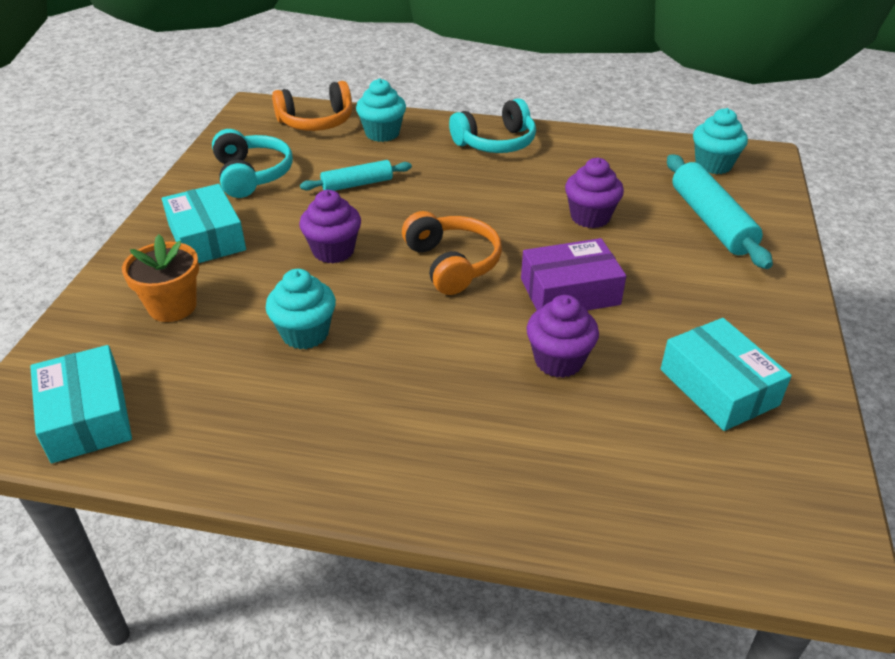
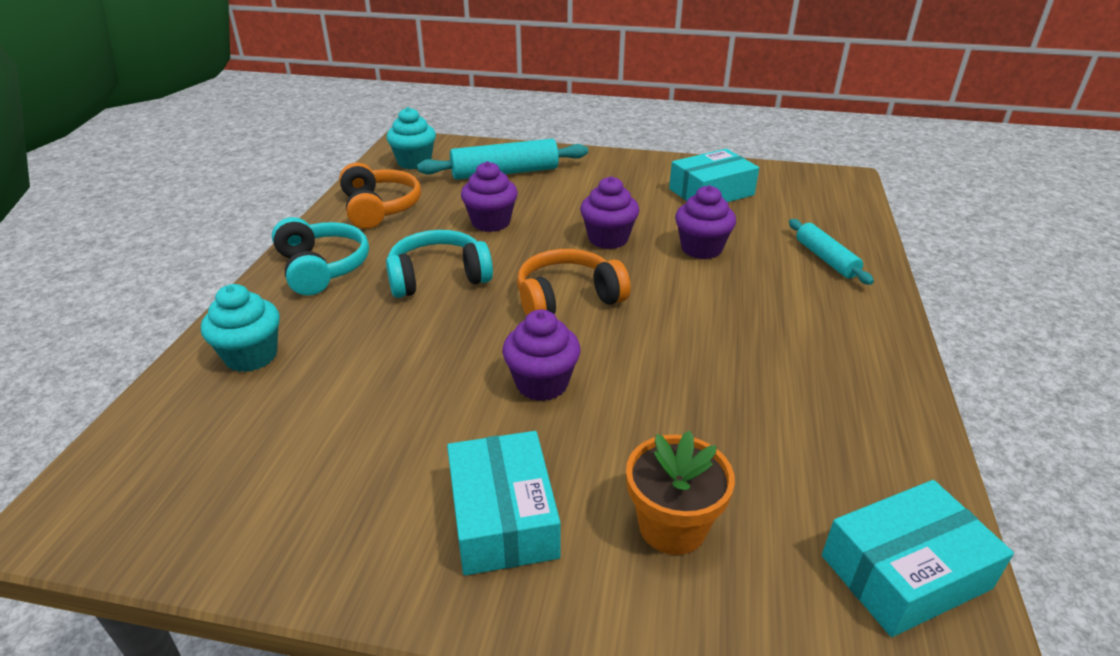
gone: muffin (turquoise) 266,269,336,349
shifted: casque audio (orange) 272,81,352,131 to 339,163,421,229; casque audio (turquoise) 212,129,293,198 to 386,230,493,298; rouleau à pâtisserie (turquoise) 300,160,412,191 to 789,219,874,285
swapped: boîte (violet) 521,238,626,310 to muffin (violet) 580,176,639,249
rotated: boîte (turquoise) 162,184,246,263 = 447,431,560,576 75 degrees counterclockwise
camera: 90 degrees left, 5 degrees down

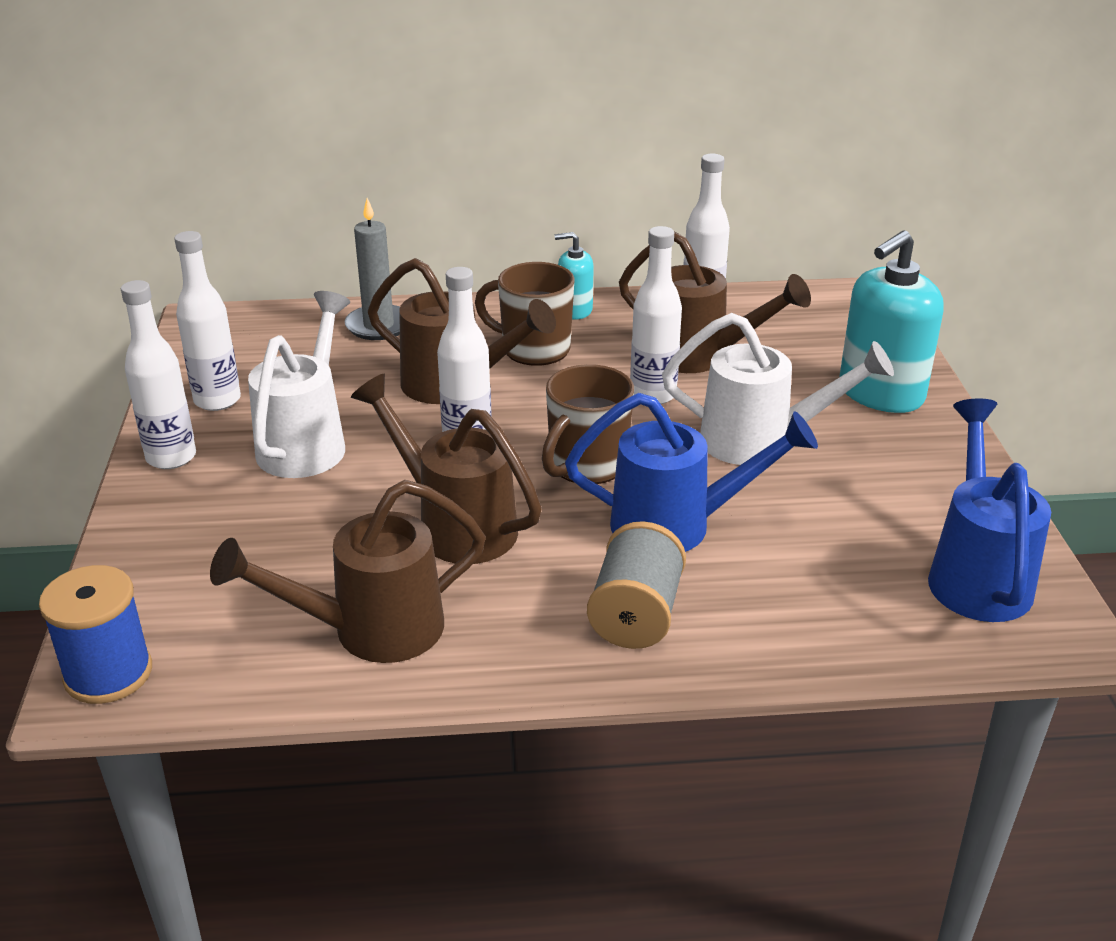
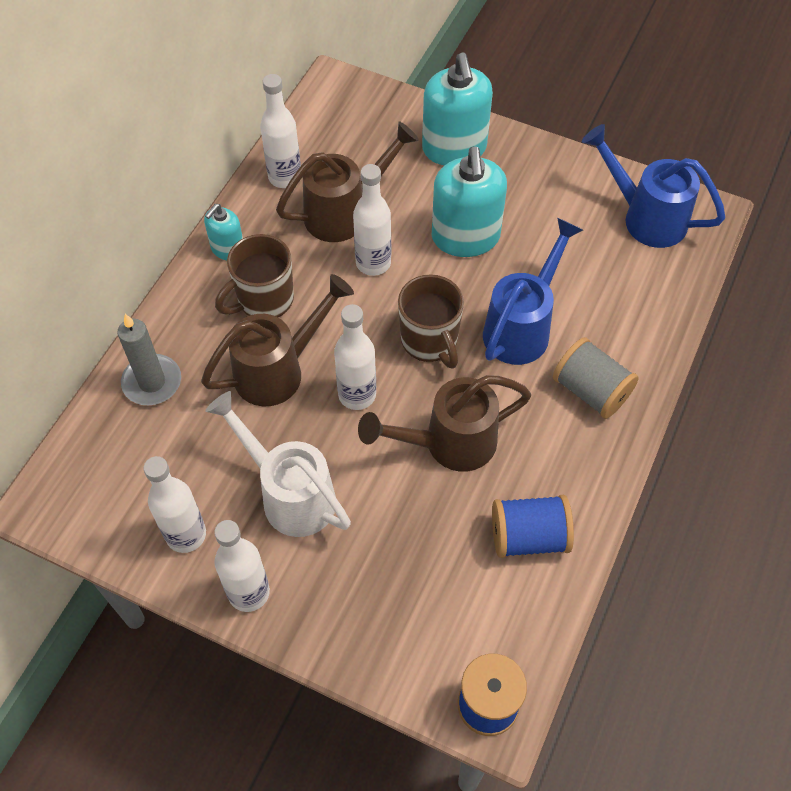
swapped: arrosoir (blanc) 662,313,894,465 to distributeur de savon (turquoise) 432,146,507,257; arrosoir (marron) 210,480,486,663 to bobine (bleu) 492,495,574,558
camera: 60 degrees left, 25 degrees up

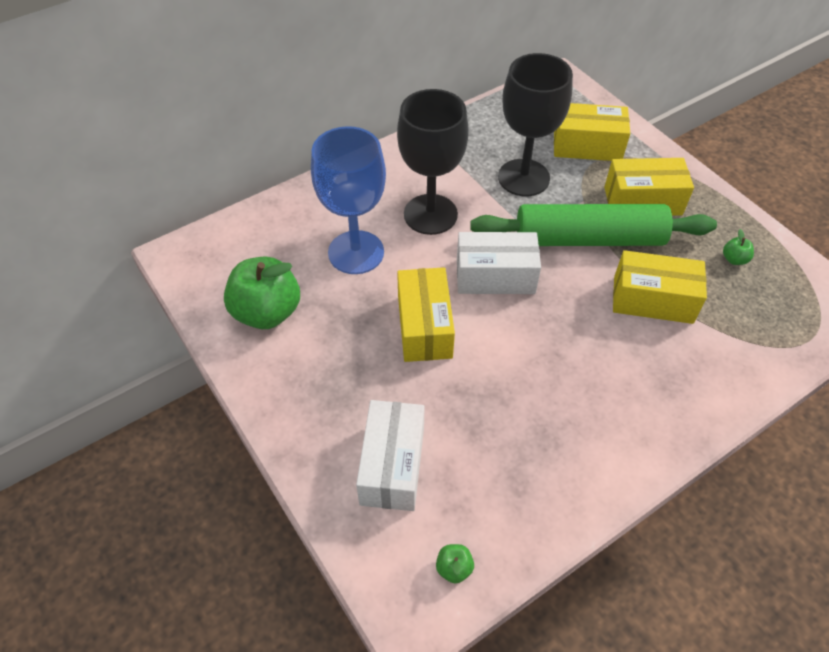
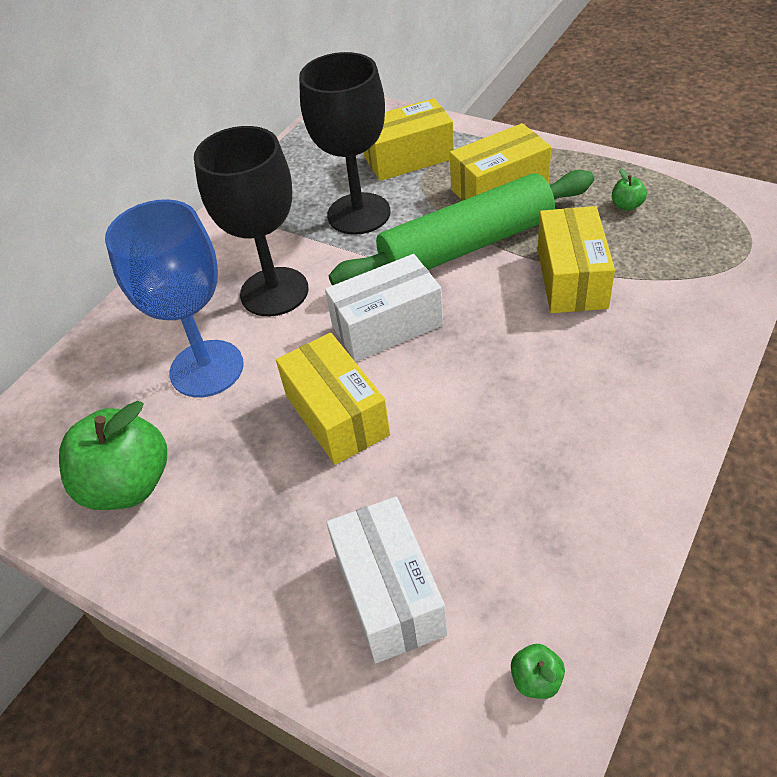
rotated: boîte (jaune) 613,250,707,324 = 538,206,615,313 75 degrees counterclockwise
camera: 20 degrees left, 5 degrees down

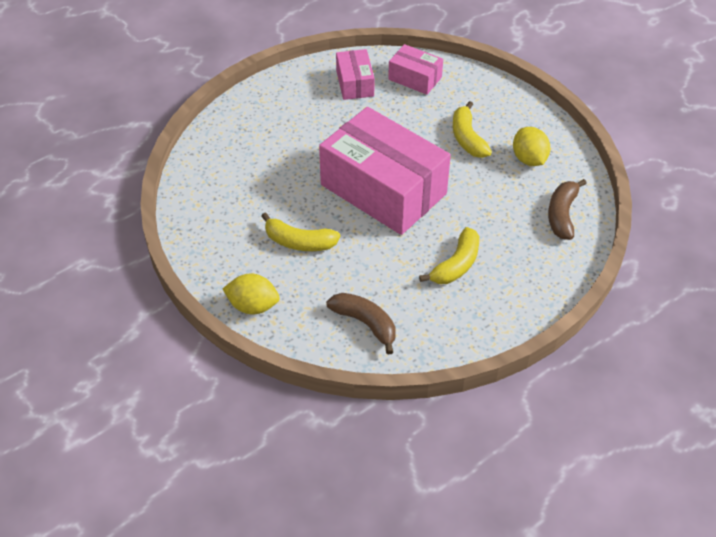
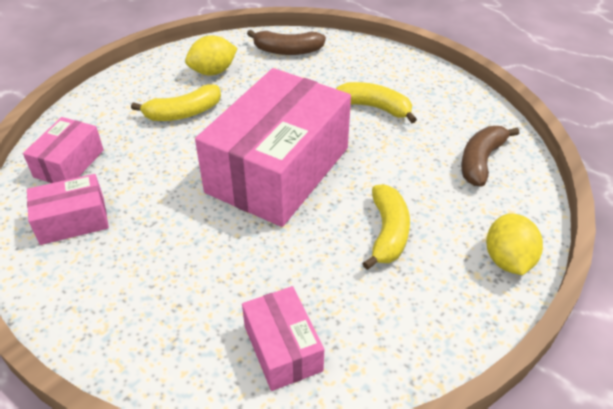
new: boîte (rose) 242,286,324,391
camera: 100 degrees left, 5 degrees down

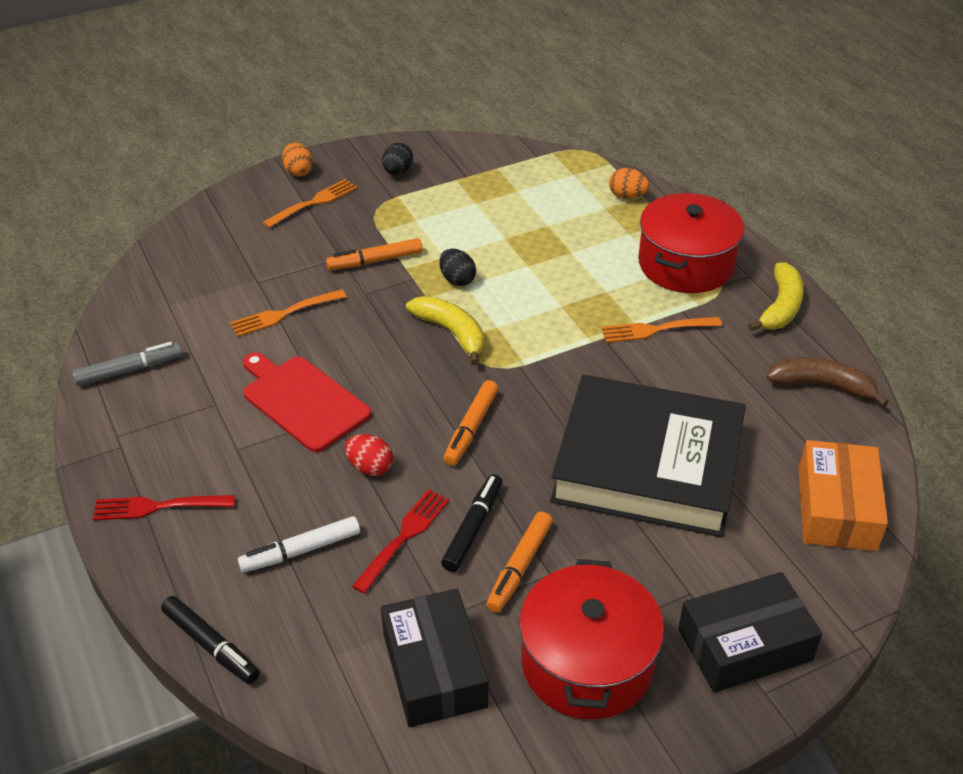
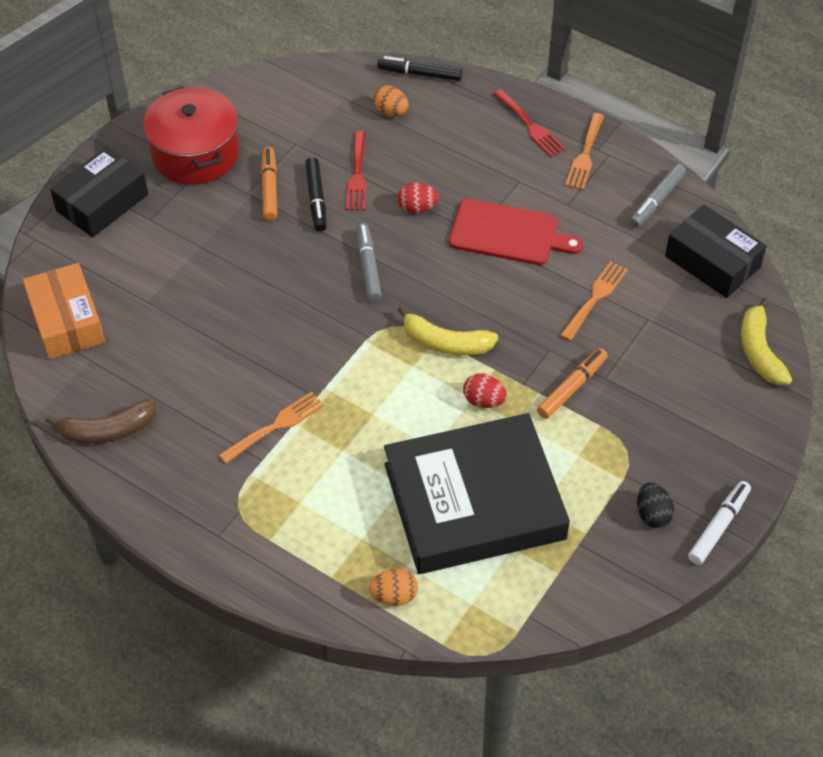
gone: marmite (rouge) 638,193,744,293
shifted: œuf (orange) 282,142,313,177 to 373,85,409,116; fourchette (orange) 262,179,357,228 to 565,113,604,190; banane (jaune) 748,262,804,331 to 741,298,792,385; livre (noir) 550,375,746,537 to 384,413,570,574; feutre (blanc) 238,516,360,572 to 688,481,751,565; boîte (noir) 381,589,488,727 to 665,205,767,298
repainted: œuf (noir) 439,249,476,286 to œuf (rouge) 463,373,507,408; feutre (orange) 443,380,498,466 to feutre (gris) 357,223,382,302
rotated: fourchette (rouge) 93,495,235,521 = 493,89,566,157 90 degrees clockwise
camera: 150 degrees right, 10 degrees up

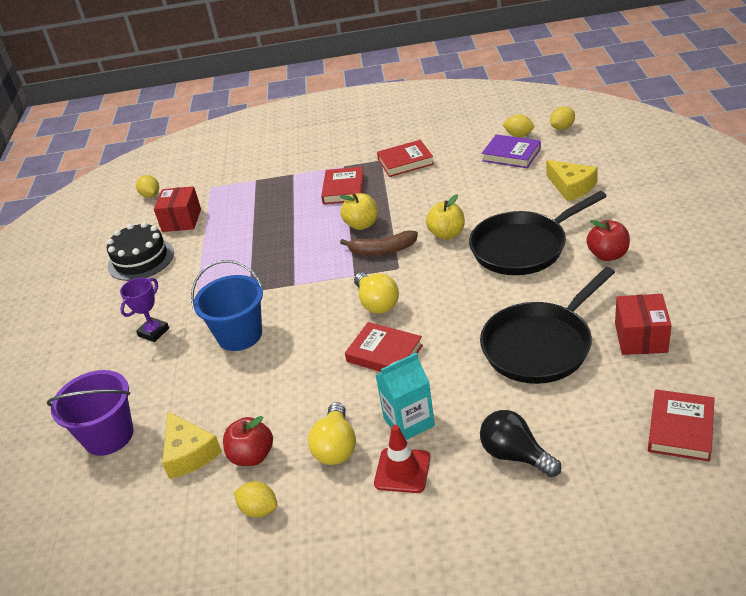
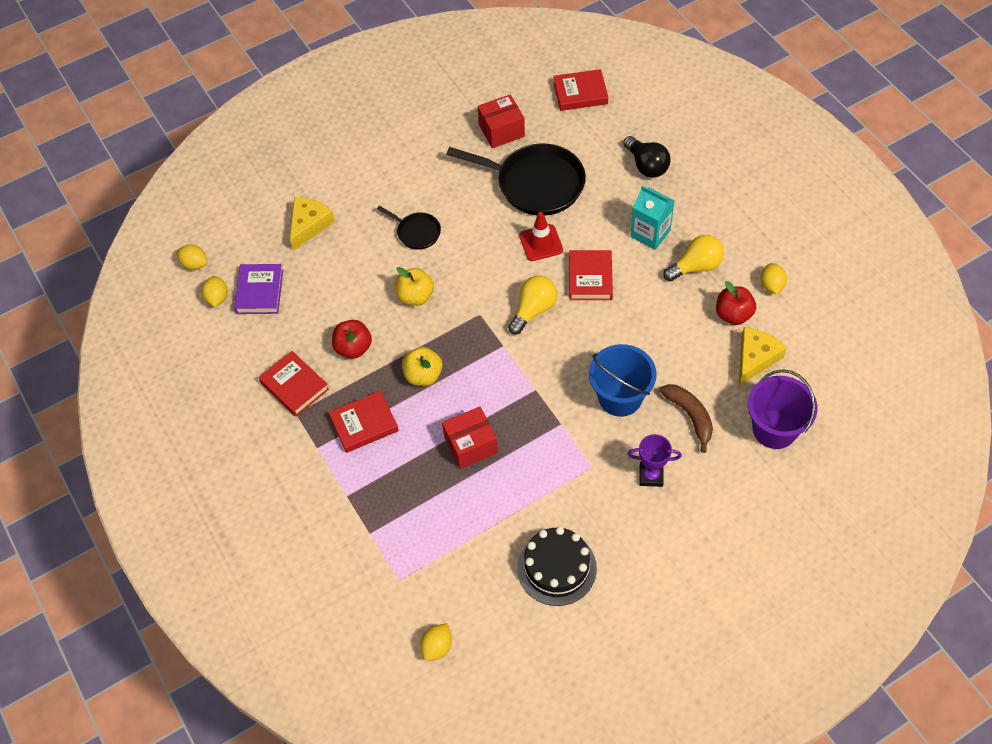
shifted: boîte (rouge) 154,186,201,232 to 442,407,498,469; pomme (rouge) 586,220,630,261 to 332,320,372,359; banane (marron) 340,230,418,256 to 659,384,713,453; cône de chantier (rouge) 374,425,431,493 to 519,212,563,261
rotated: ampoule (noir) 480,410,561,477 = 623,136,670,178 45 degrees counterclockwise
scaled: poêle (noir) 469,191,607,275 = 377,206,441,250 x0.50
camera: 120 degrees left, 20 degrees up

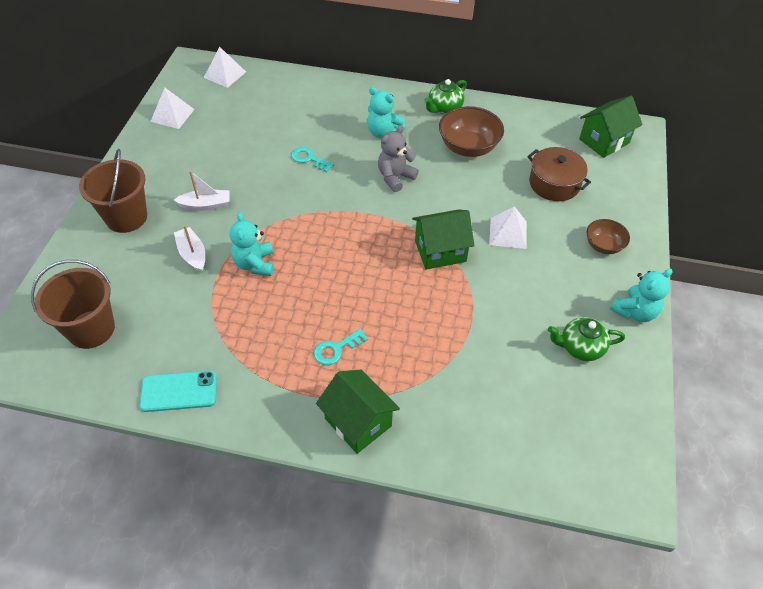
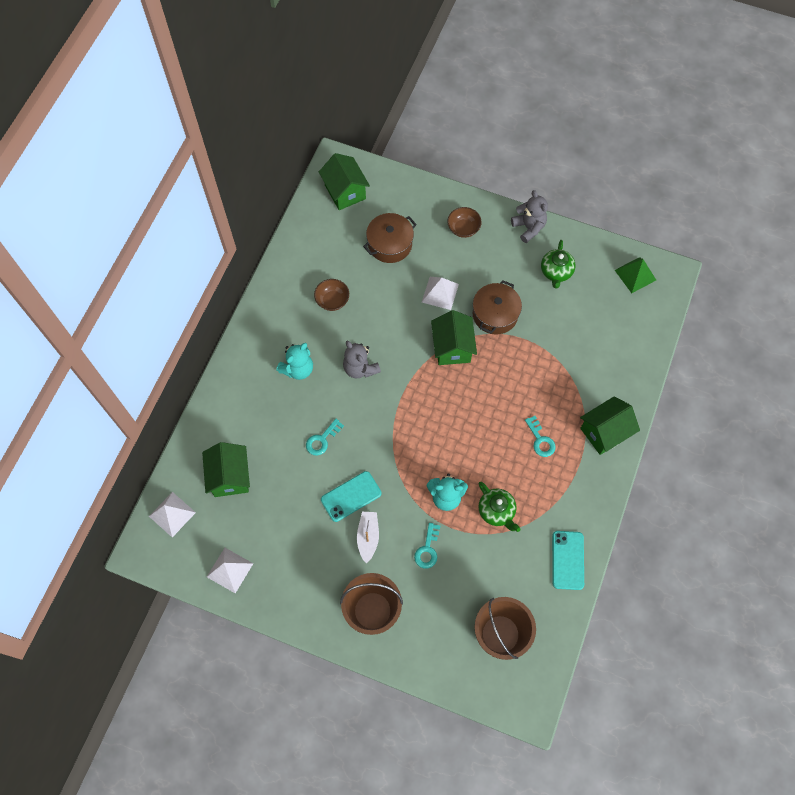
new: pyramide (vert) 615,257,656,293; marmite (marron) 473,280,522,335; maison (vert) 202,442,250,497; téléphone (turquoise) 321,471,381,522
shifted: théière (vert) 424,79,467,114 to 478,482,521,532
swapped: bateau (blanc) 174,225,205,272 to clé (turquoise) 414,523,440,569
repainted: ours en peluche (turquoise) 610,268,672,322 to ours en peluche (gris) 511,190,548,243
scaled: bol (marron) 439,106,504,157 = 314,279,349,311 x0.59
camera: 80 degrees left, 15 degrees up

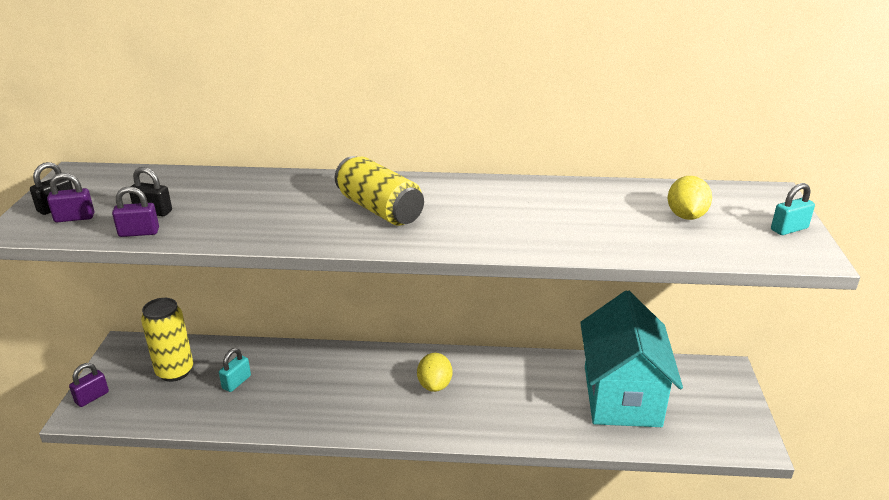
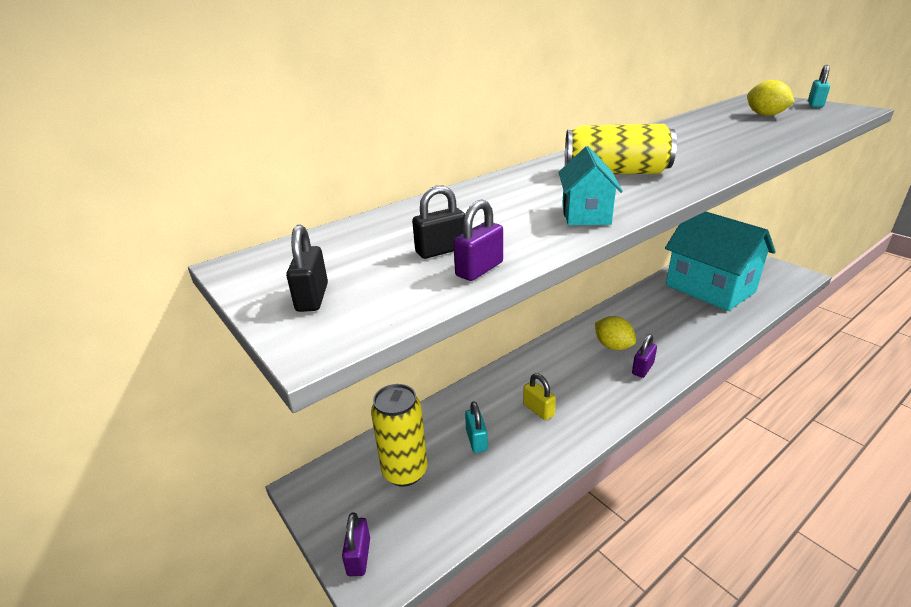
new: maison (turquoise) 558,146,623,225; cadenas (jaune) 523,373,556,420
shifted: cadenas (violet) 47,173,94,222 to 632,334,657,378
camera: 40 degrees left, 0 degrees up

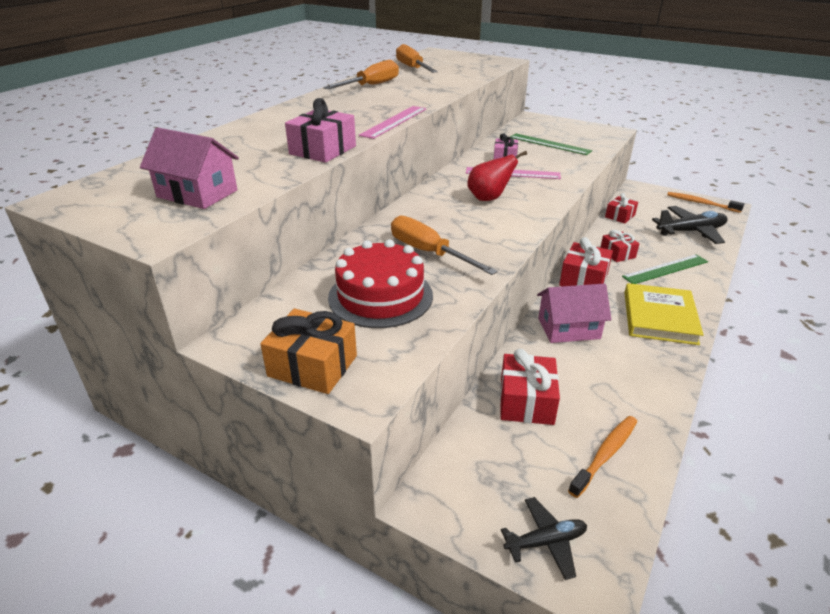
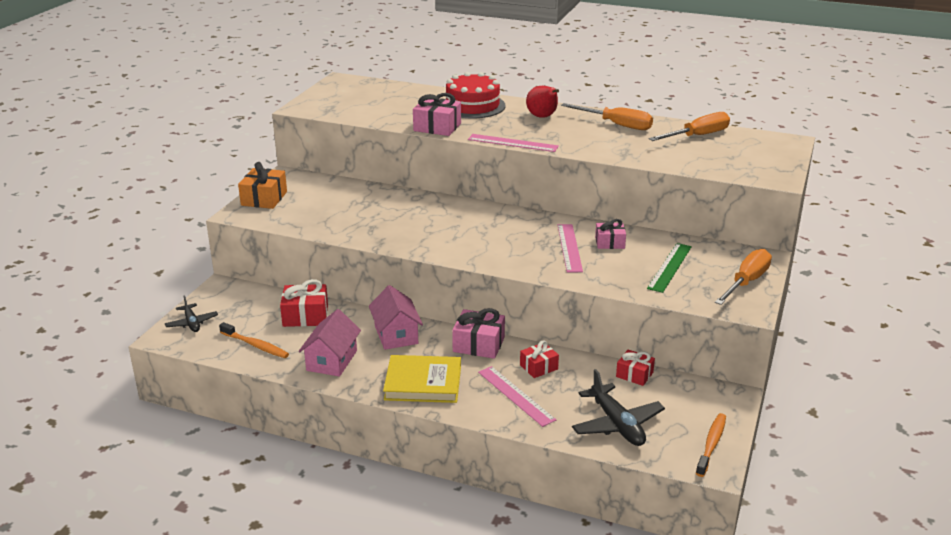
shifted: maison (rose) 140,127,239,209 to 299,309,361,377; poire (rouge) 467,151,527,201 to 526,86,559,118; tournevis (orange) 391,216,498,275 to 715,249,772,305; gâteau (rouge) 328,239,433,328 to 446,72,505,118
repainted: cadeau (rouge) 559,237,613,286 to cadeau (rose) 452,308,505,359; règle (vert) 622,254,708,284 to règle (rose) 478,366,556,427
camera: 80 degrees right, 5 degrees down

